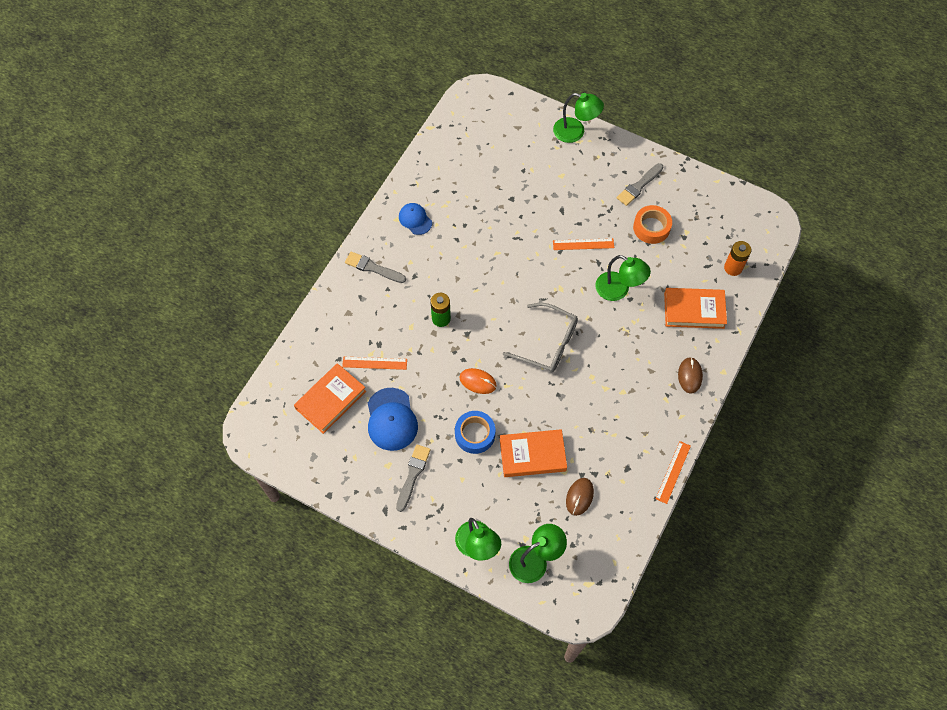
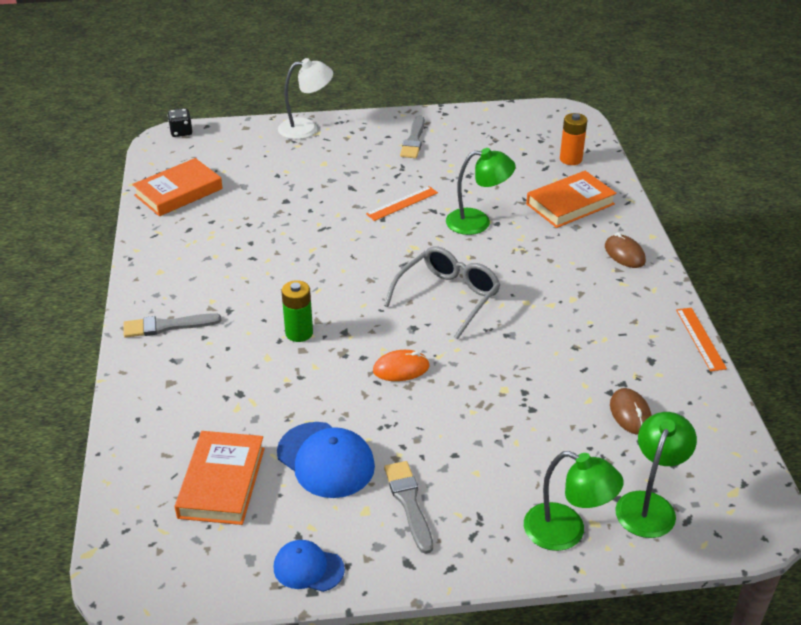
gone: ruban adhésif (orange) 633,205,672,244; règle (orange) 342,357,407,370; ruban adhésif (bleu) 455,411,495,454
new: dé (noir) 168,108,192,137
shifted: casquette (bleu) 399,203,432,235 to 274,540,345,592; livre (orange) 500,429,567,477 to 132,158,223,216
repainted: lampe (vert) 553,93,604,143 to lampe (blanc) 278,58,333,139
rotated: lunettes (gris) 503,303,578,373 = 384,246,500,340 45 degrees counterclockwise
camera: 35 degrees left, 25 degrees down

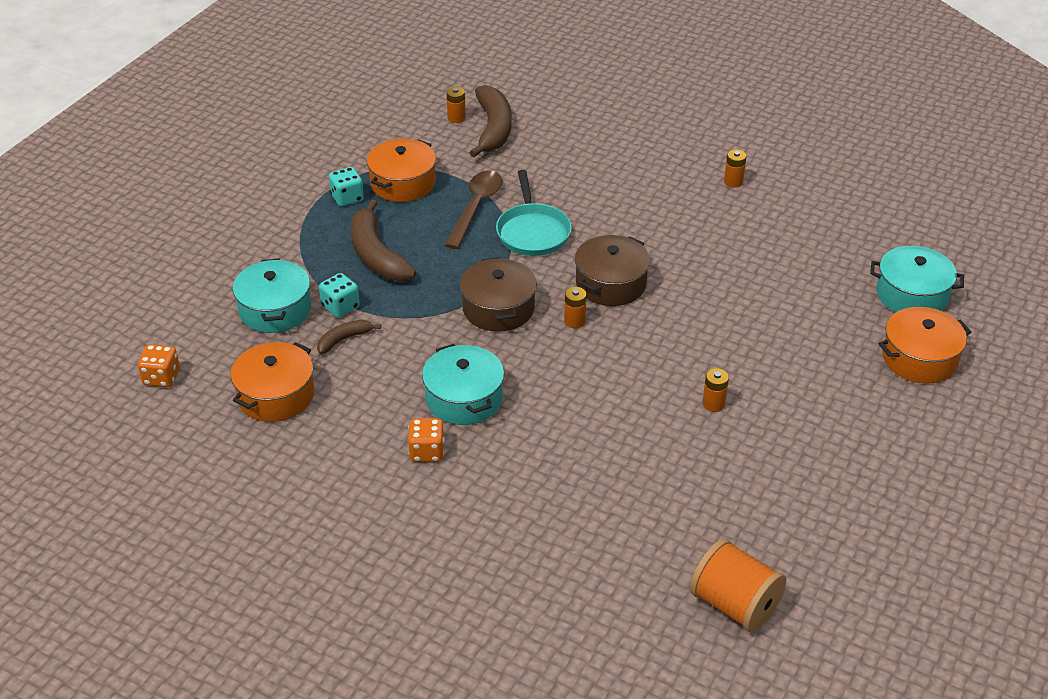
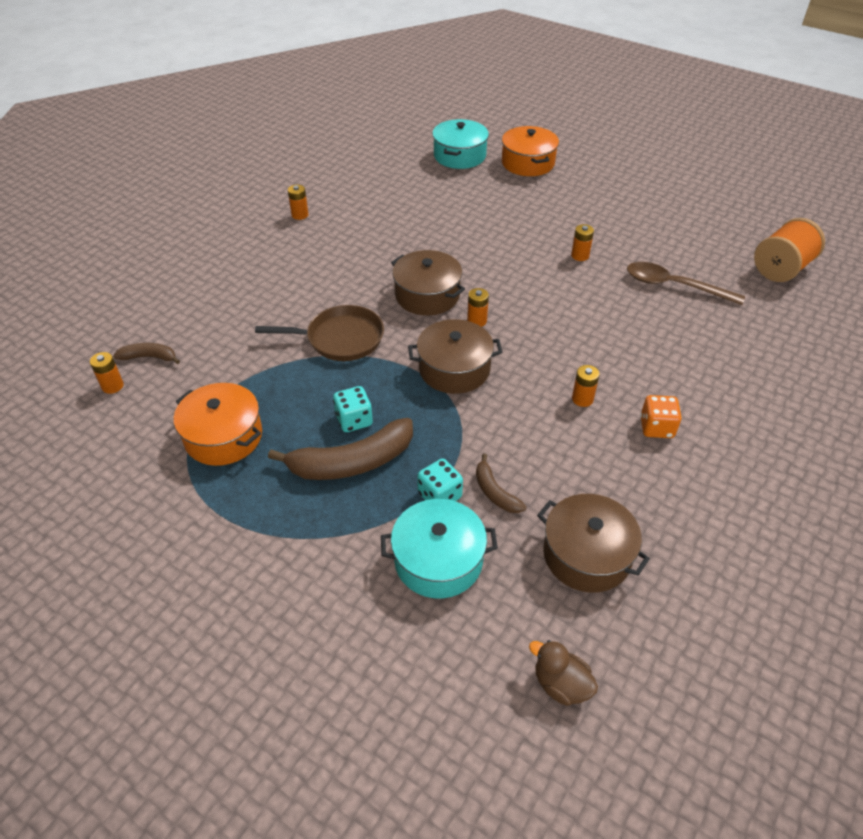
shifted: dé (turquoise) 329,167,364,206 to 333,386,373,432; cuillère (marron) 445,170,502,249 to 627,262,745,305
swapped: dé (orange) 138,344,180,387 to canard (marron) 529,640,598,706; marmite (turquoise) 422,344,504,425 to pile (orange) 572,365,600,407
repainted: poêle (turquoise) 496,170,572,256 to poêle (marron) 255,305,384,361; marmite (orange) 231,342,314,422 to marmite (marron) 537,494,650,593
scaled: banane (marron) 469,85,512,157 = 113,343,180,364 x0.52
camera: 85 degrees left, 5 degrees up

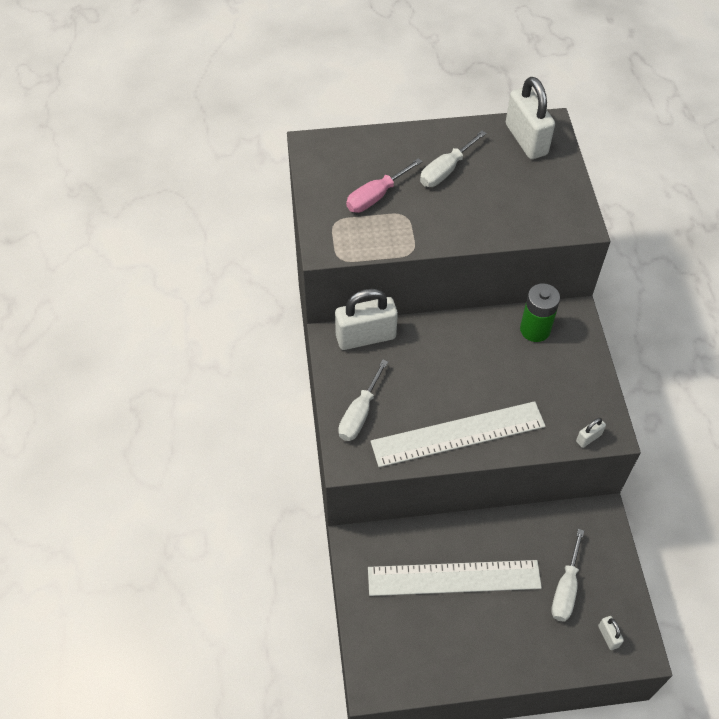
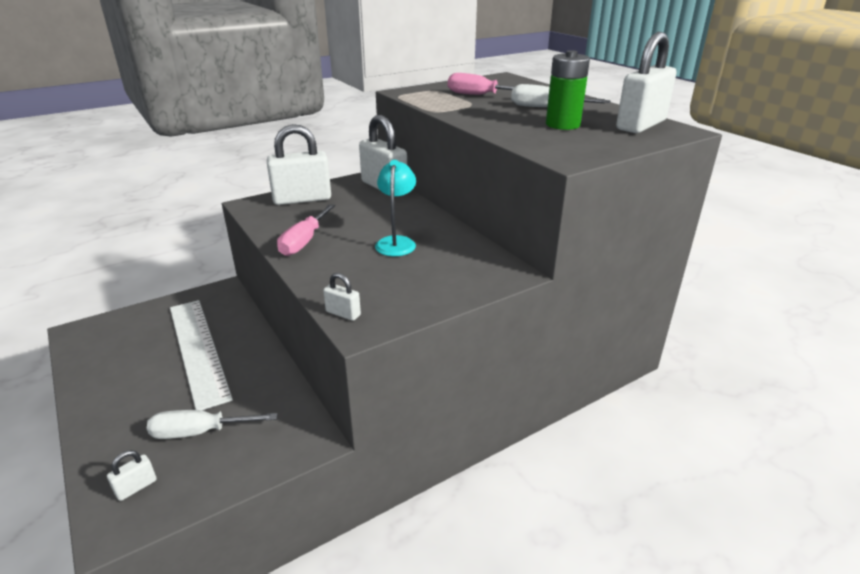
new: lampe (turquoise) 375,160,416,256
shifted: pile (vert) 520,283,560,342 to 546,50,590,130
swapped: tournevis (blanc) 338,359,388,441 to cadenas (blanc) 267,124,331,205; règle (blanc) 371,401,546,467 to tournevis (rose) 277,204,335,256
camera: 65 degrees right, 25 degrees down

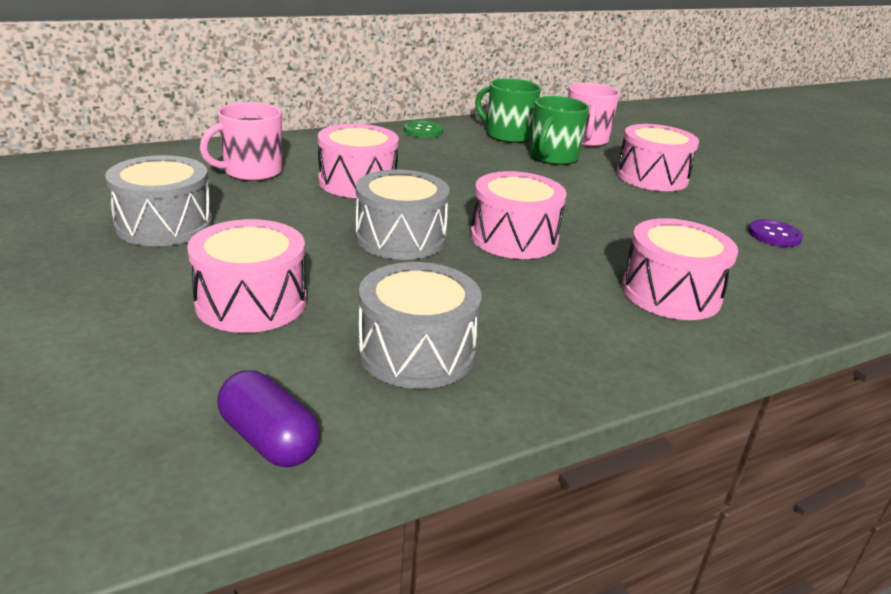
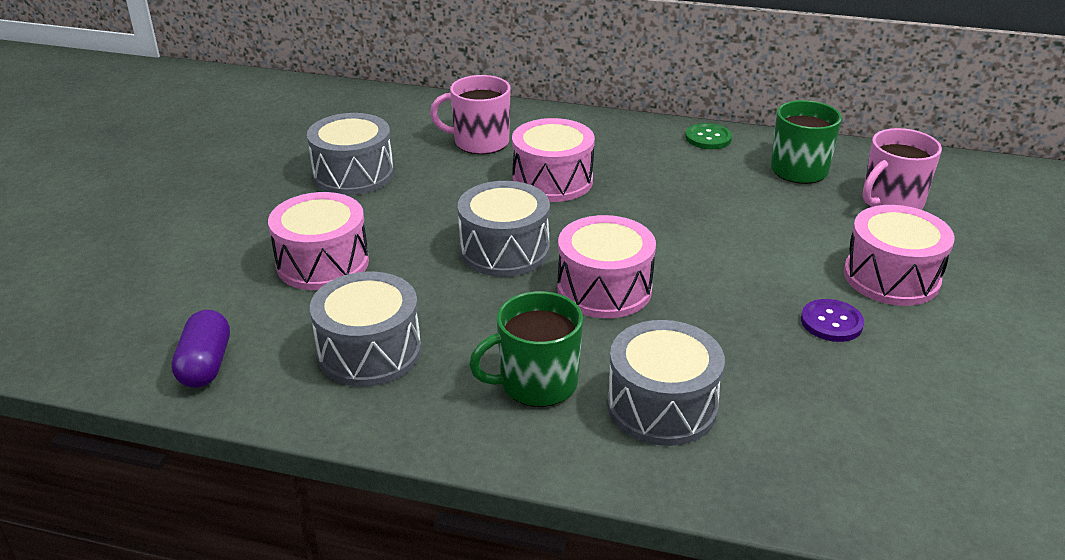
shifted: tasse (vert) 530,96,589,165 to 469,291,583,407; bouton (violet) 748,219,803,247 to 801,299,864,342
repainted: tambour (rose) 622,218,738,320 to tambour (gris) 607,320,725,446
camera: 45 degrees right, 5 degrees up

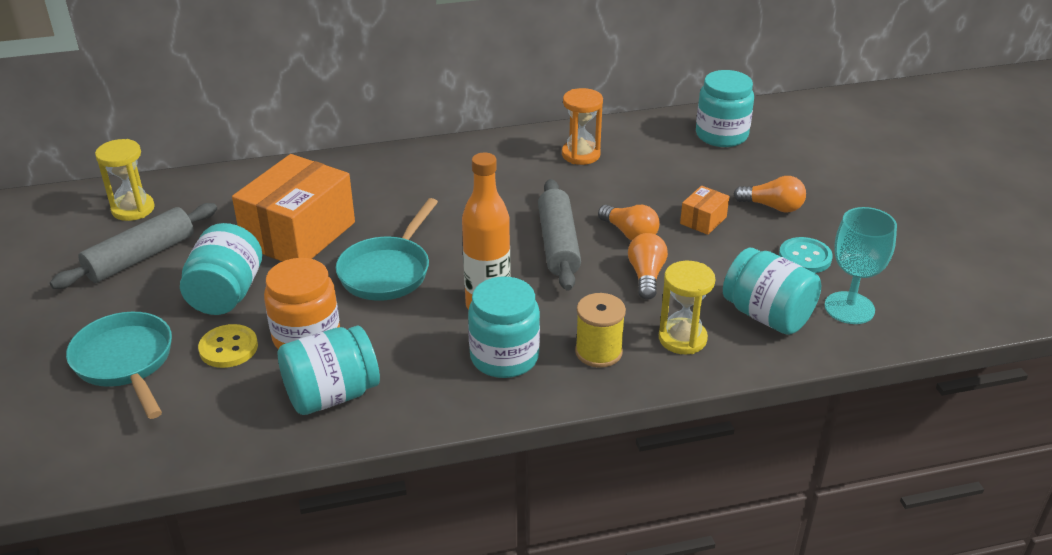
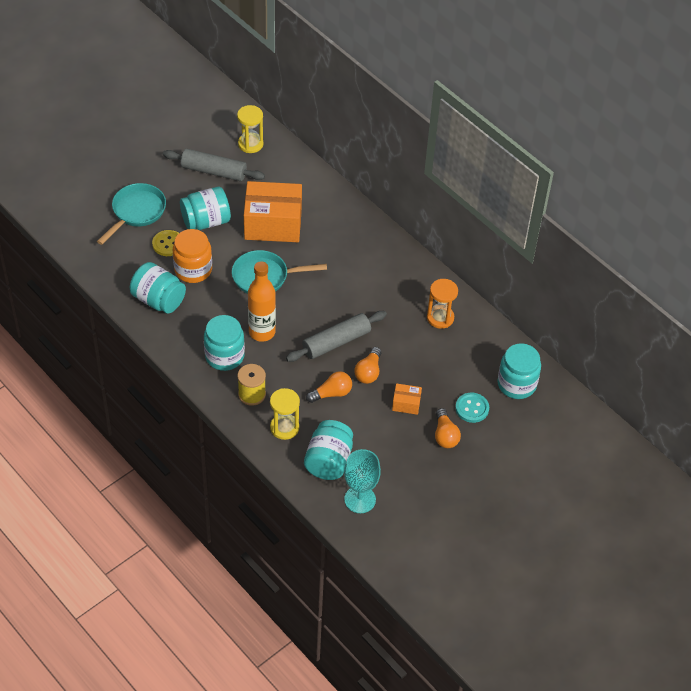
shifted: bouton (turquoise) 779,237,833,273 to 455,393,489,423
camera: 60 degrees right, 15 degrees up

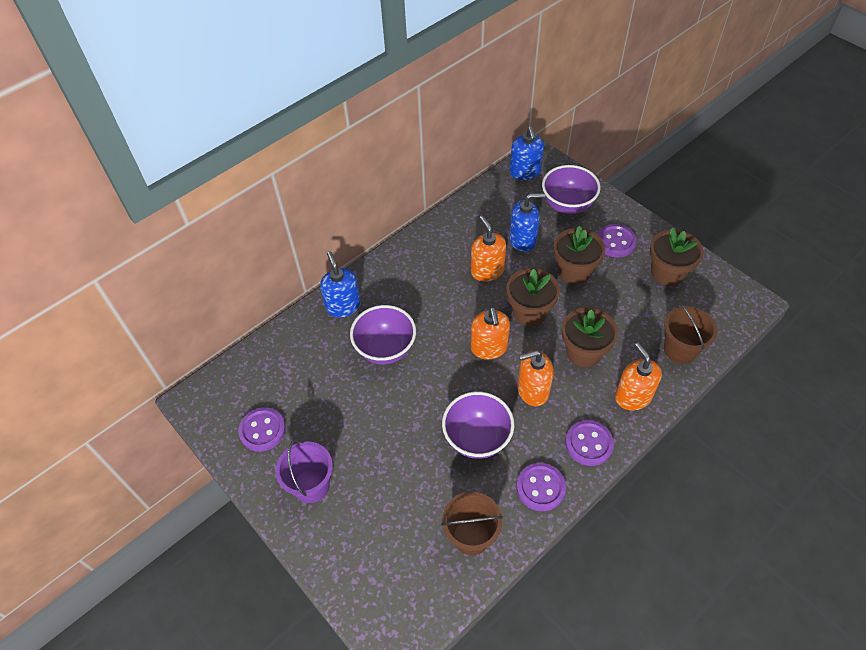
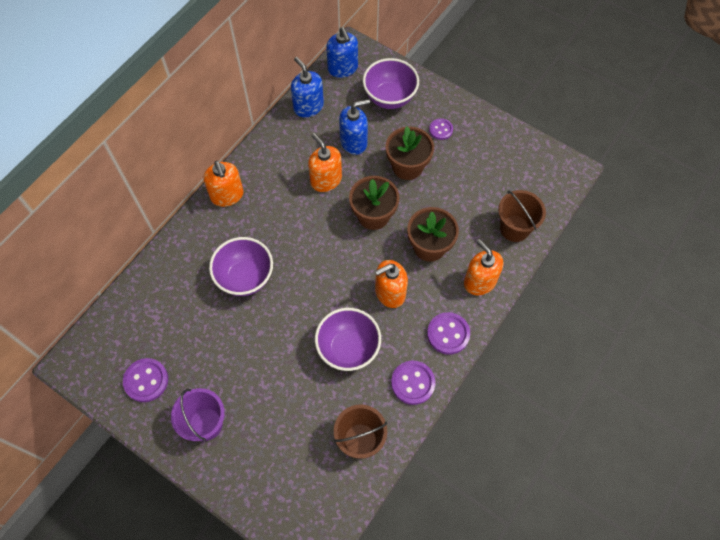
gone: pot de fleurs (marron) 650,227,703,286
shifted: distributeur de savon (bleu) 320,251,361,317 to 291,57,324,117; distributeur de savon (orange) 471,307,510,359 to 204,161,244,207
scaled: bouton (violet) 597,224,637,258 = 429,118,453,140 x0.63
camera: 15 degrees left, 10 degrees up

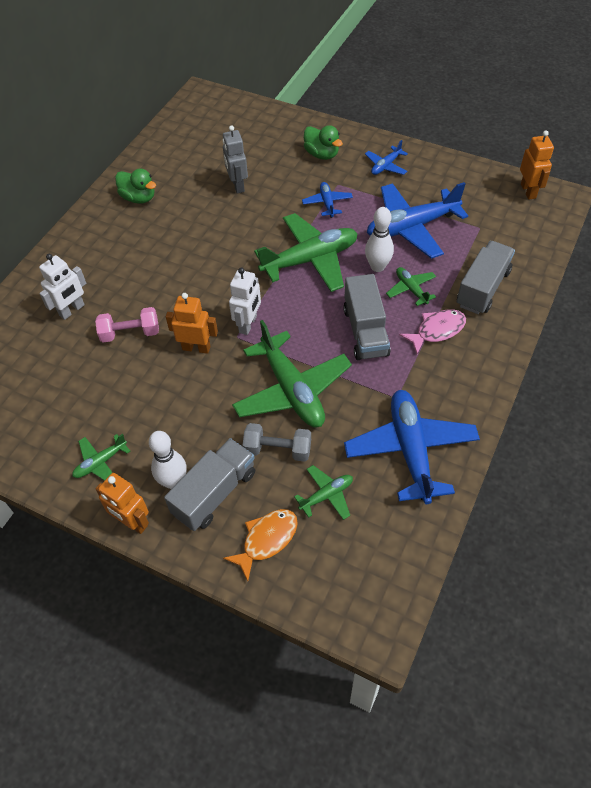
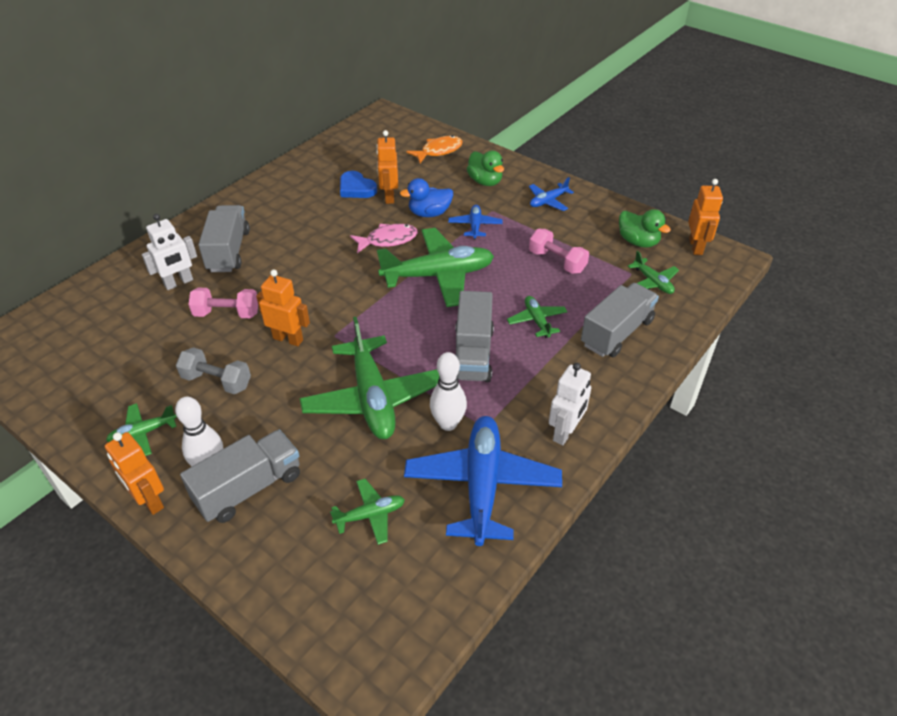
new: cœur (bleu) 340,171,377,198; canard (bleu) 400,178,453,217; camion (gris) 198,205,250,272; avion (vert) 628,251,679,294
shifted: canard (vert) 115,168,156,204 to 619,209,671,248; quille (blanc) 365,207,394,272 to 430,352,467,431; robot (blanc) 229,268,261,335 to 549,363,591,445; poisson (rose) 399,309,466,354 to 350,224,418,253; haltère (gris) 243,423,311,462 to 176,347,251,394; poisson (orange) 223,509,298,581 to 407,135,463,163
swapped: avion (bleu) 367,182,468,259 to haltère (rose) 529,229,589,274
repainted: robot (gris) 222,125,248,193 to robot (orange) 376,130,398,204
camera: 10 degrees right, 10 degrees down

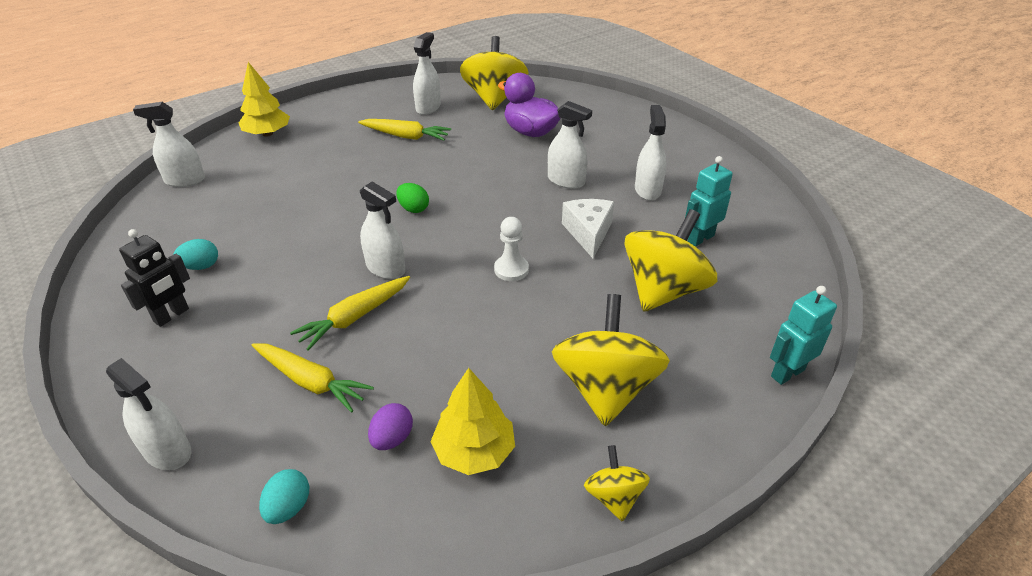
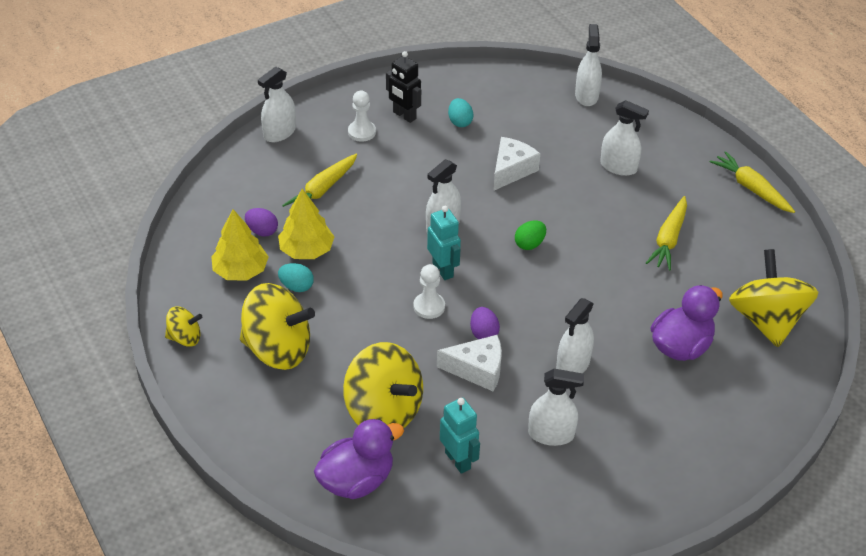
new: pion (blanc) 348,91,376,142; fromage (blanc) 493,137,540,191; œuf (violet) 470,307,500,339; canard (violet) 314,419,404,499
shifted: vaporisateur (blanc) 413,32,441,115 to 600,100,649,176; arbre (jaune) 239,62,290,137 to 278,189,335,259; carotte (jaune) 290,276,410,351 to 710,151,795,213; robot (turquoise) 770,286,837,385 to 427,206,461,280; œuf (turquoise) 259,469,309,524 to 278,263,314,292
rotated: toupie (jaune) 460,36,529,110 = 729,249,819,347 105 degrees counterclockwise
camera: 95 degrees right, 5 degrees up

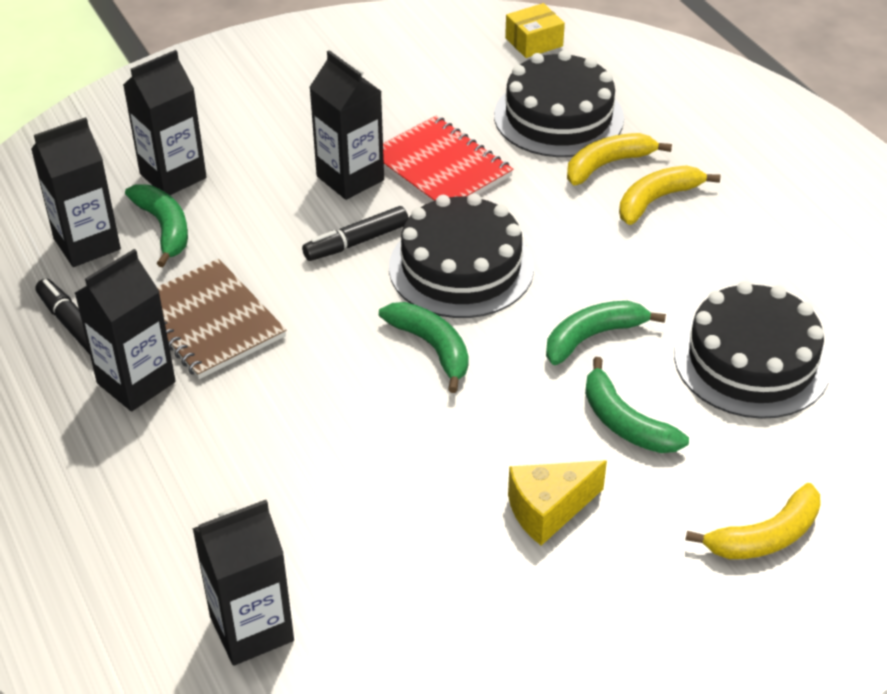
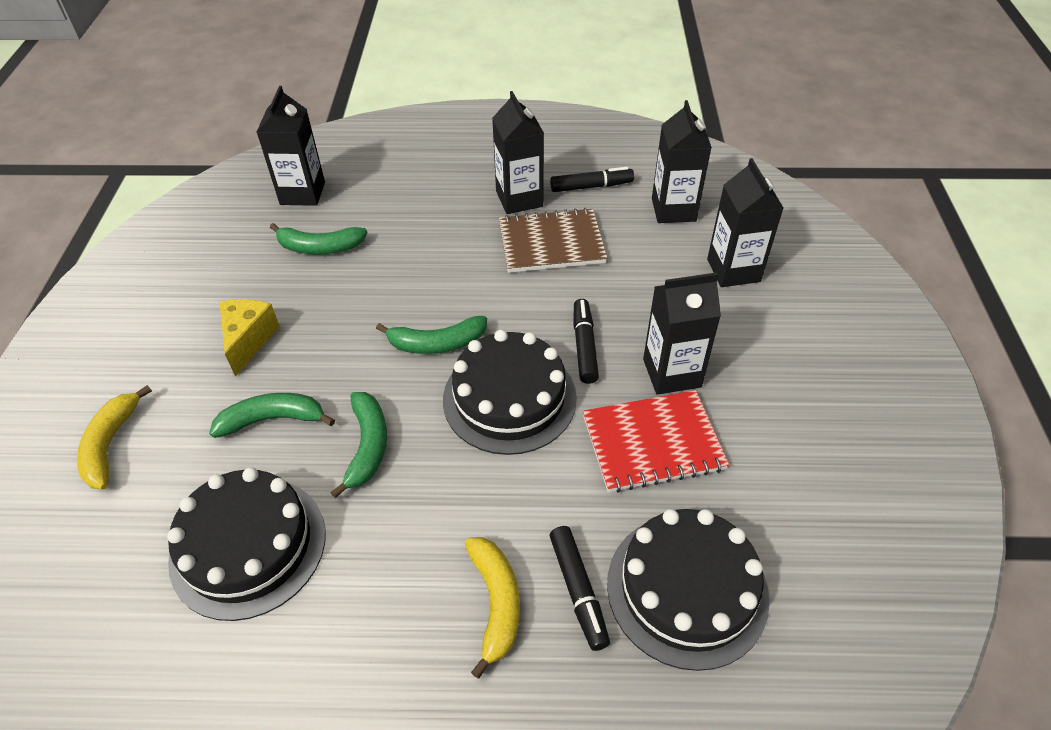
gone: boîte (jaune) 505,3,565,58
shifted: banane (vert) 125,184,188,267 to 270,223,368,255
swapped: banane (jaune) 567,133,672,185 to feutre (noir) 550,526,610,651
camera: 120 degrees right, 5 degrees up

